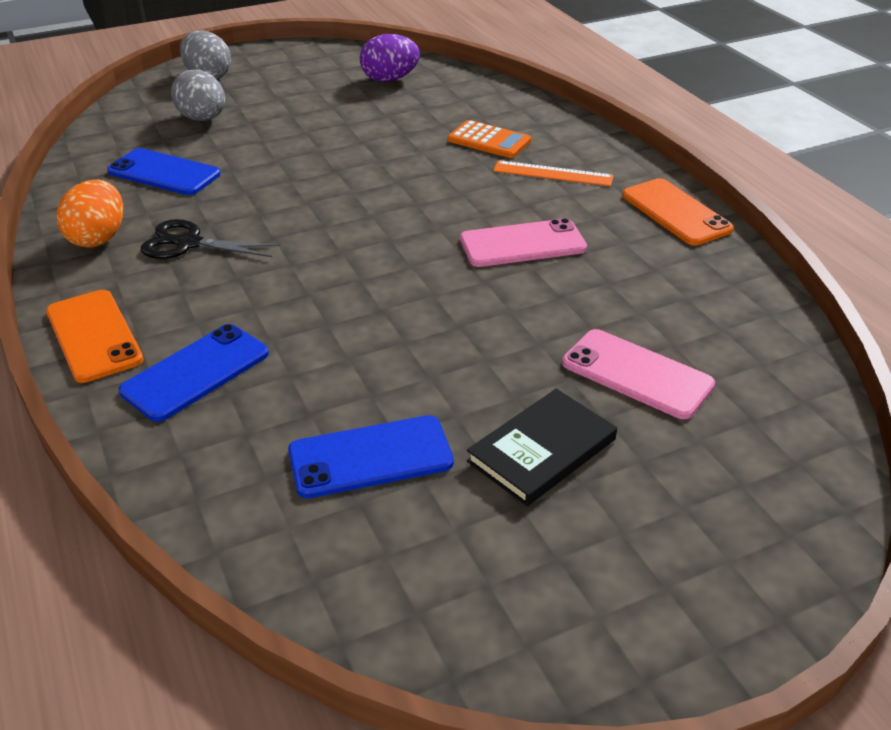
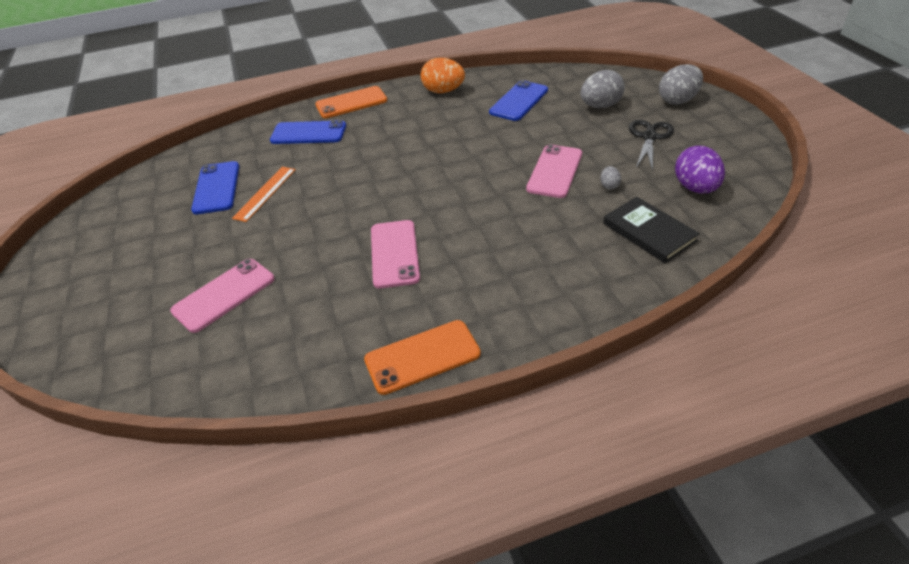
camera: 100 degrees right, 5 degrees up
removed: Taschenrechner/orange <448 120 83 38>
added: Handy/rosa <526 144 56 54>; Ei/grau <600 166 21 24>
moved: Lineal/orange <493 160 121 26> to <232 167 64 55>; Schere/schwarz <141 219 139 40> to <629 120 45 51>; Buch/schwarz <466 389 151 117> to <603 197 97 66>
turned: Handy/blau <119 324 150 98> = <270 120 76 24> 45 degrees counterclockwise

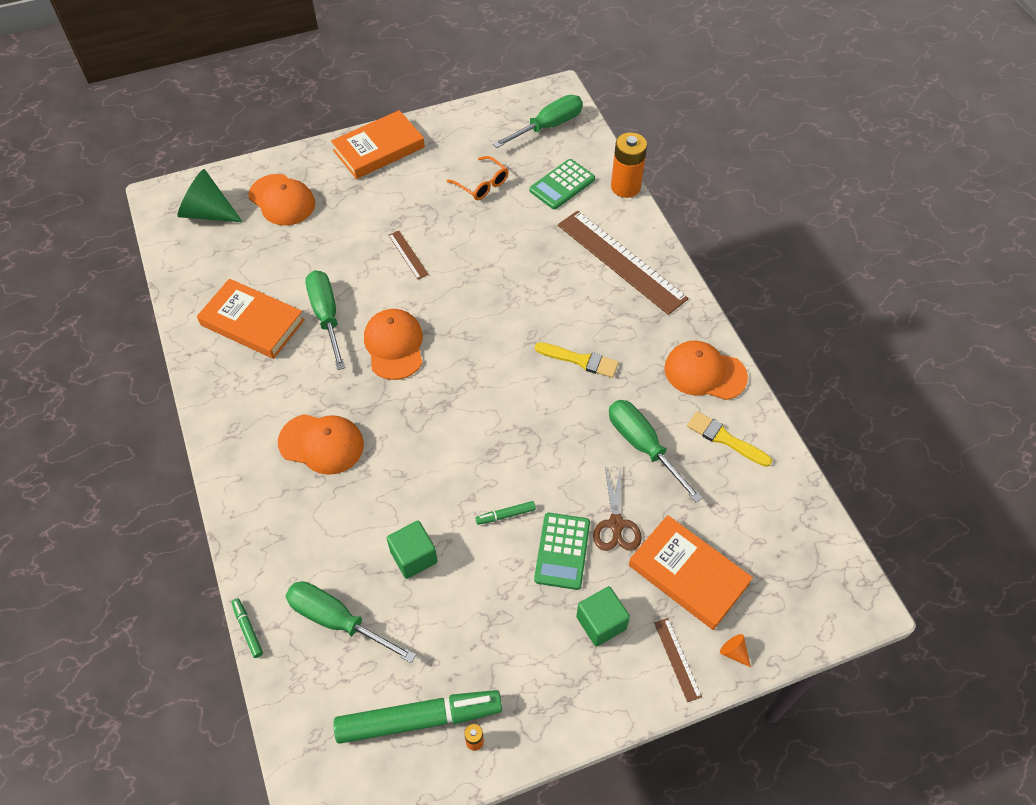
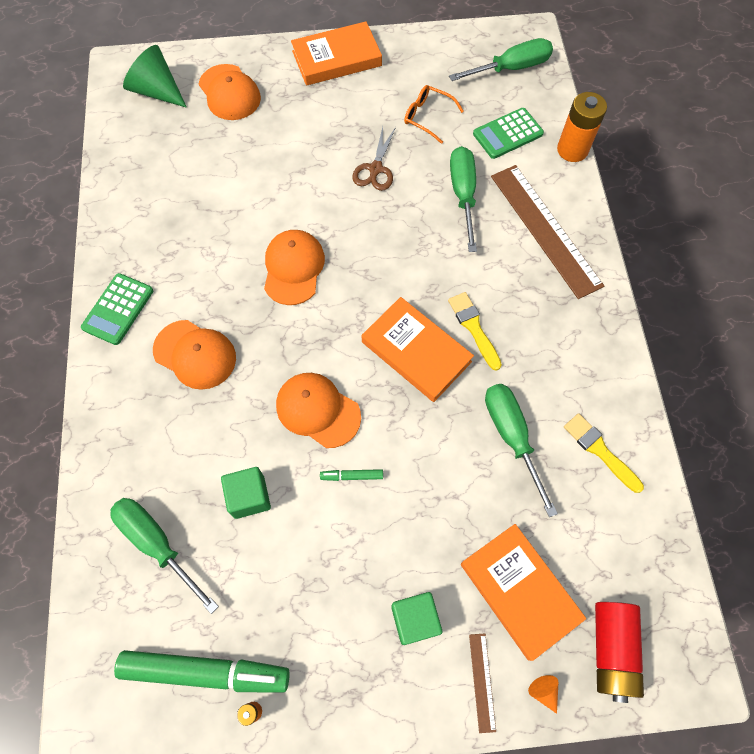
camera: 15 degrees right, 10 degrees up
removed: Lineal/braun <388 231 41 48>; Filzstift/grün <231 598 32 60>
added: Batterie/rot <595 602 49 101>
moved: Schraubenzieher/grün <305 270 40 100> to <450 146 27 106>; Buch/orange <197 279 108 80> to <362 297 112 105>; Kappe/orange <664 341 84 59> to <276 373 85 75>; Schere/braun <593 466 48 85> to <352 127 44 64>; Taschenrechner/grün <534 513 56 77> to <81 273 72 72>
turned: Brille/orange <447 156 62 44> = <404 85 60 59> 150 degrees clockwise; Pinsel/gelb <535 342 84 36> = <448 292 54 79> 150 degrees counterclockwise

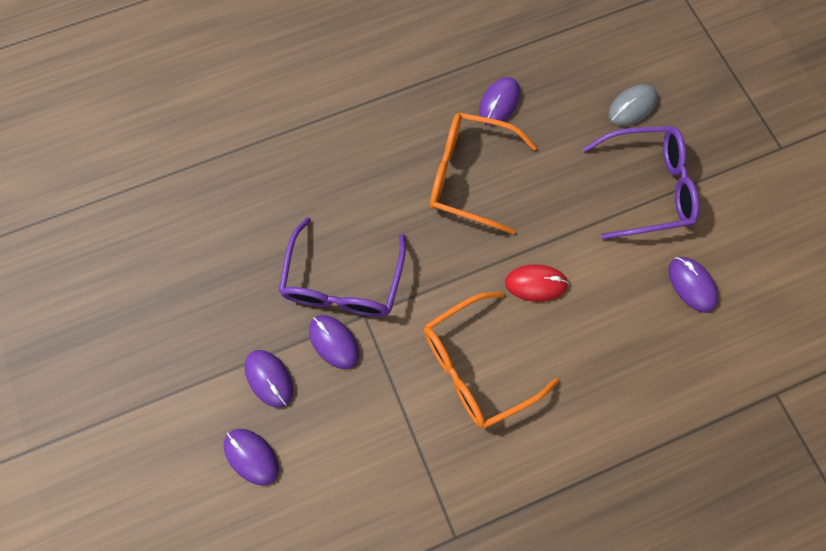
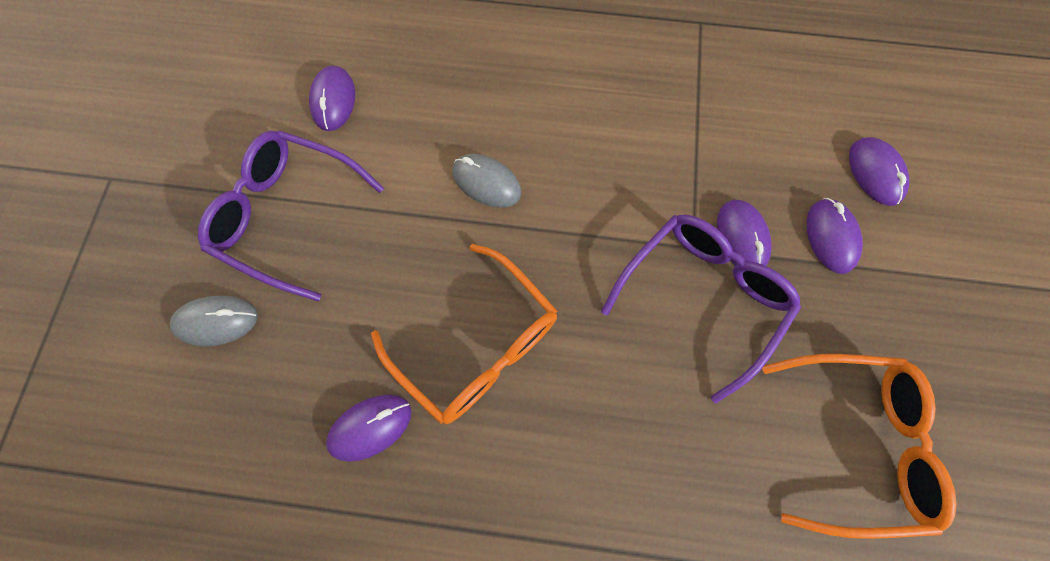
camera: 150 degrees left, 0 degrees up
moved: Brille/orange <424 292 135 136> to <762 354 195 185>
recoloured: Computermaus/rot <505 264 64 38> to Computermaus/grau <453 154 68 54>

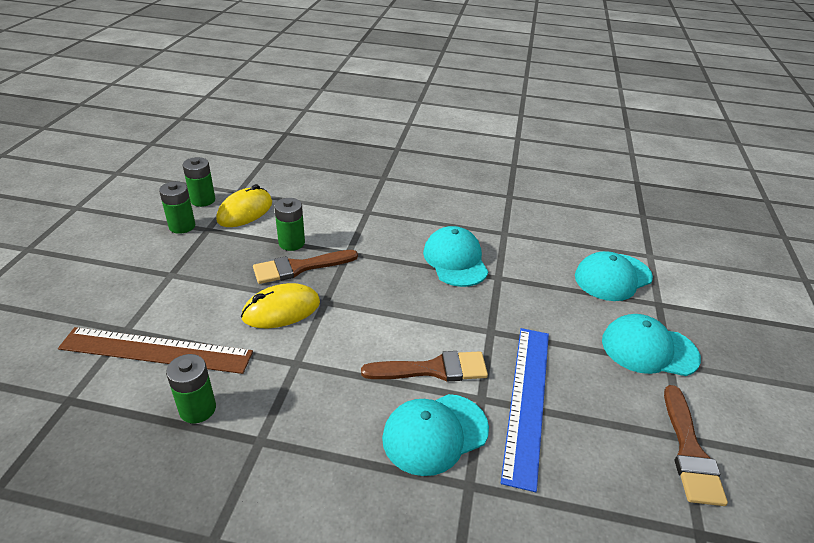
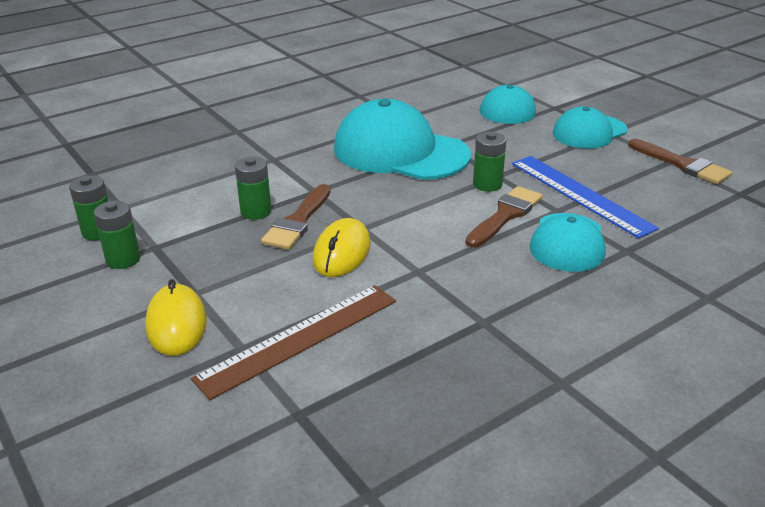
camera: 45 degrees left, 5 degrees down
moved: Computermaus/gelb <216 184 56 43> to <145 279 62 77>; Batterie/grün <166 354 50 69> to <473 132 33 60>
resized: Kappe/türkis <423 226 65 61> = <334 99 137 81> x1.69

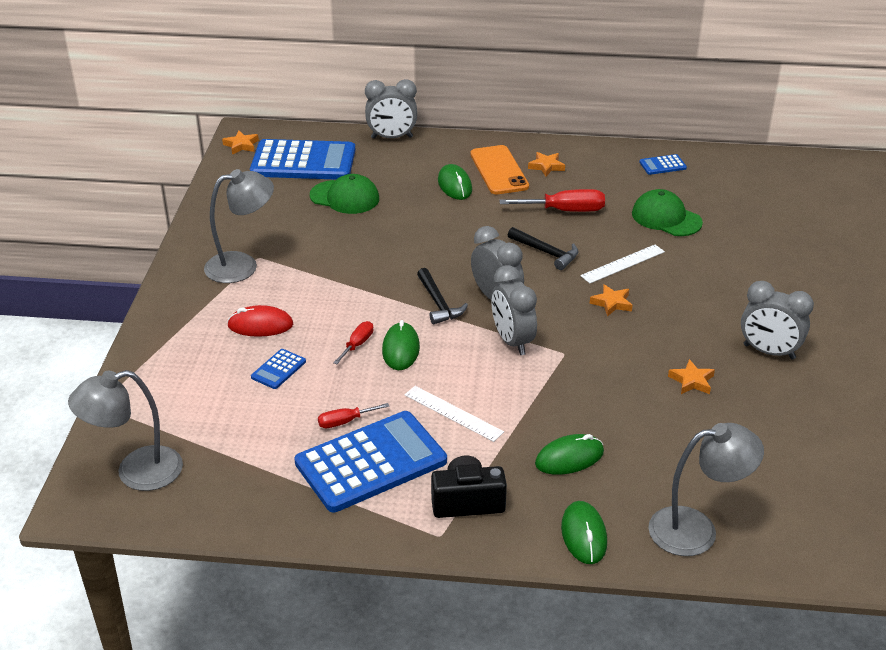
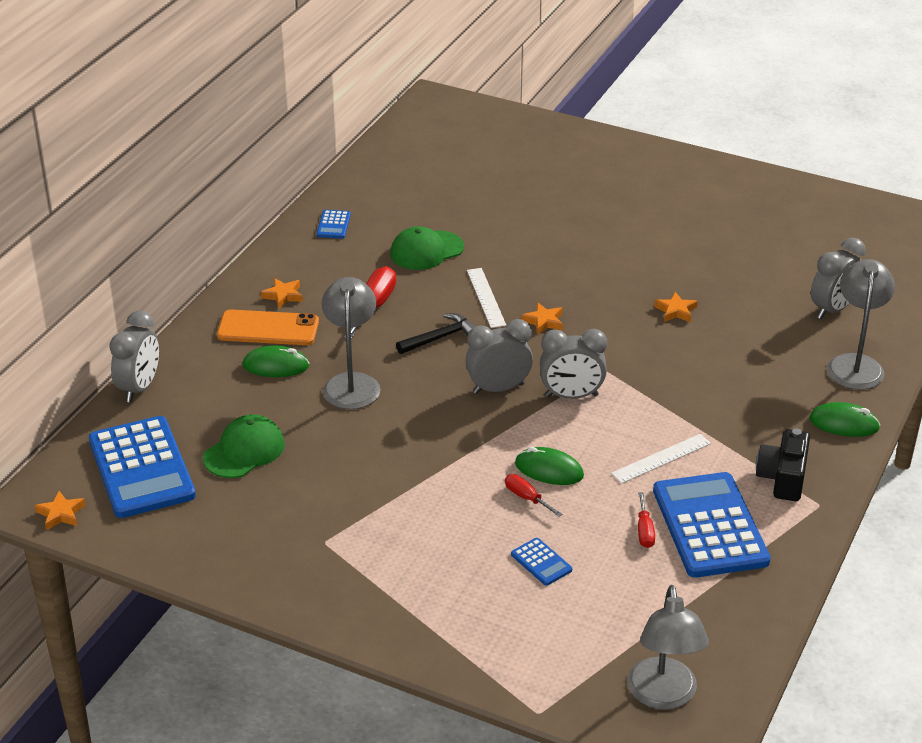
camera: 70 degrees left, 0 degrees up
removed: Hammer/schwarz <417 268 51 56>; Computermaus/rot <227 305 66 32>; Computermaus/grün <535 434 69 41>
moved: Lampe/grau <204 169 70 114> to <321 277 59 132>; Wecker/grau <741 281 73 79> to <811 238 55 81>
turned: Taschenrechner/blau <250 139 106 41> = <89 416 107 102> 135 degrees clockwise

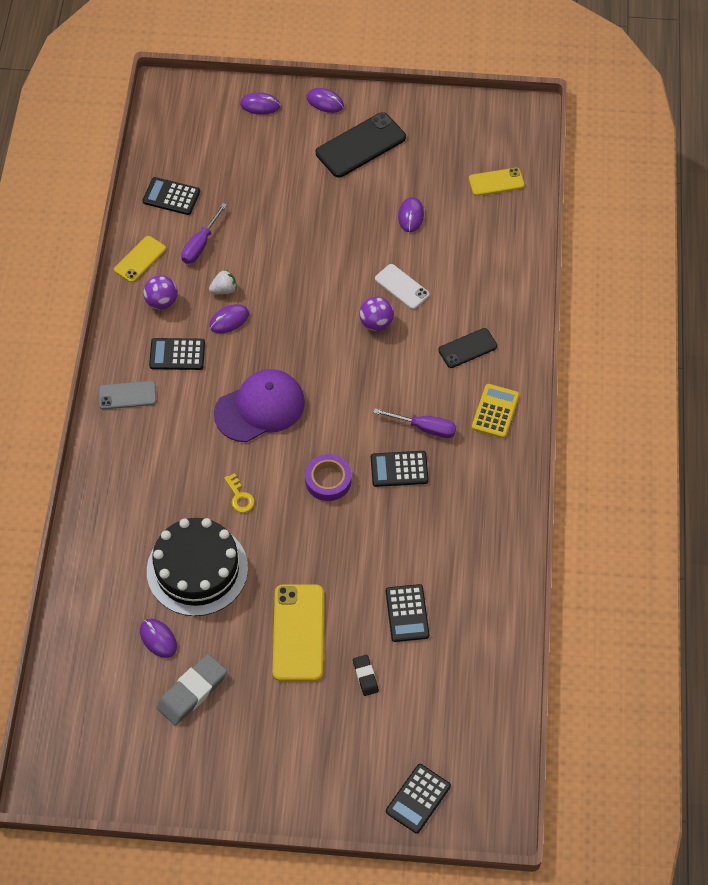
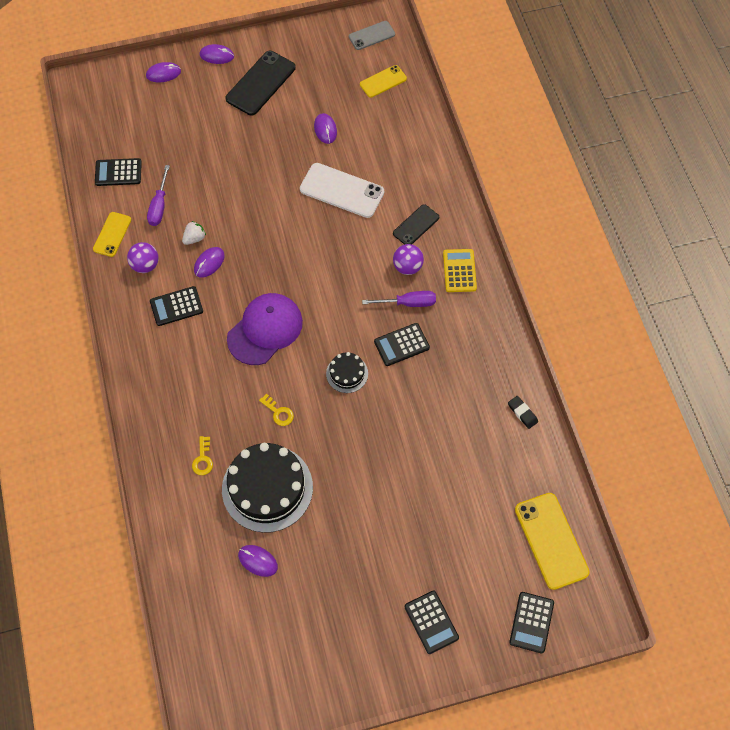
camera: 20 degrees left, 5 degrees up
removed: Radiergummi/grau <156 654 71 72>
added: Schlüssel/gelb <192 436 21 39>
moved: Ball/lila <359 296 35 35> to <393 244 31 31>; Handy/grau <99 381 57 28> to <349 21 46 29>; Handy/gelb <273 584 51 97> to <515 493 75 97>; Taschenrechner/schwarz <386 584 43 58> to <405 591 54 63>; Radiergummi/schwarz <353 655 26 41> to <508 396 30 33>
replaced: Klebeband/lila <305 454 47 47> to Kuchen/schwarz <326 352 42 41>
resized: Handy/weiß <375 264 54 45> = <300 163 84 55> x1.68

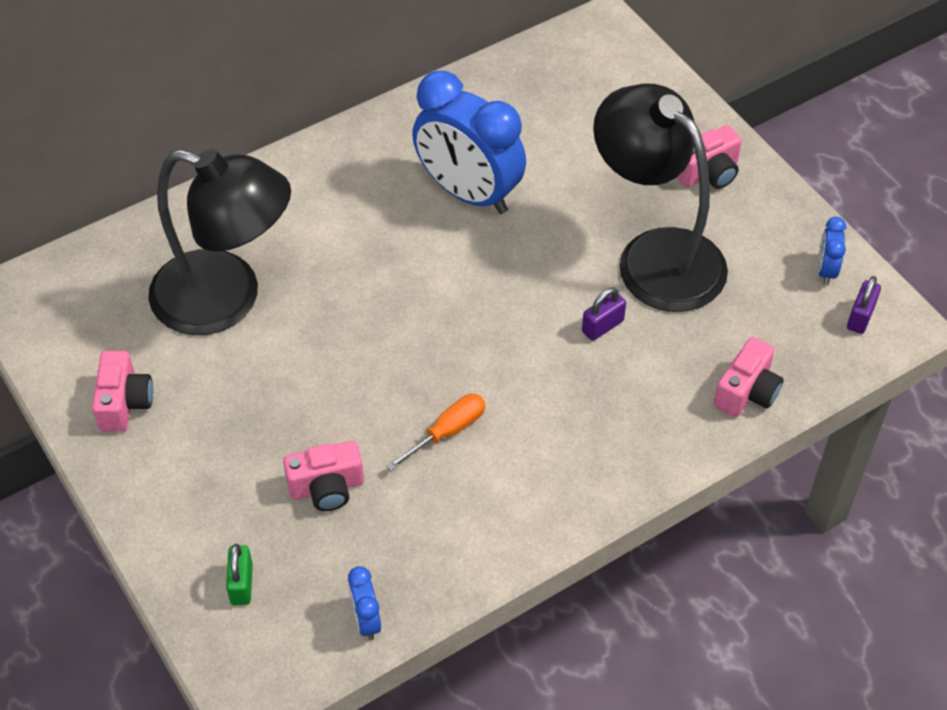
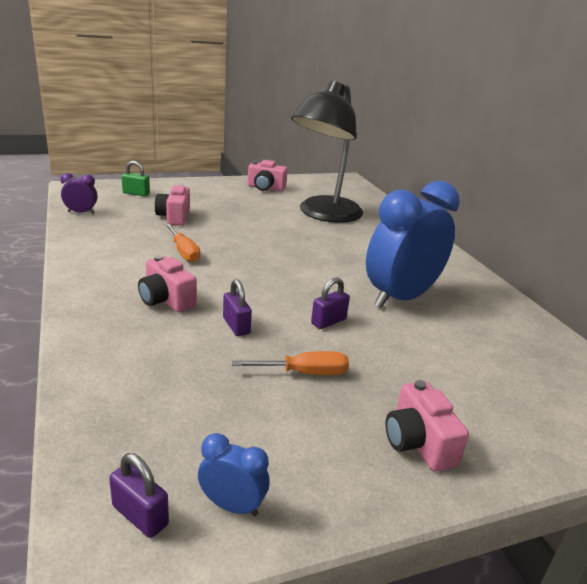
camera: 100 degrees right, 25 degrees down
added: Vorhängeschloss/lila <311 277 39 52>
moved: Kamera/rosa <714 337 70 80> to <138 255 59 57>
replaced: Lampe/schwarz <593 84 135 228> to Schraubenzieher/orange <232 351 117 24>
recoloured: Wecker/blau <348 566 33 74> to Wecker/lila <60 173 37 41>

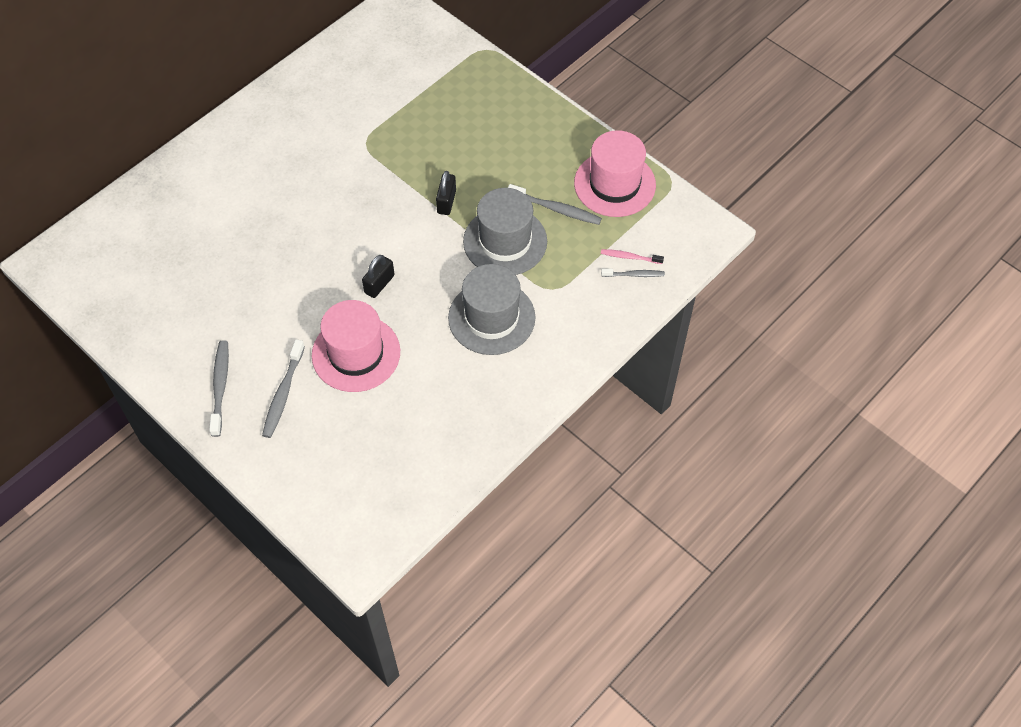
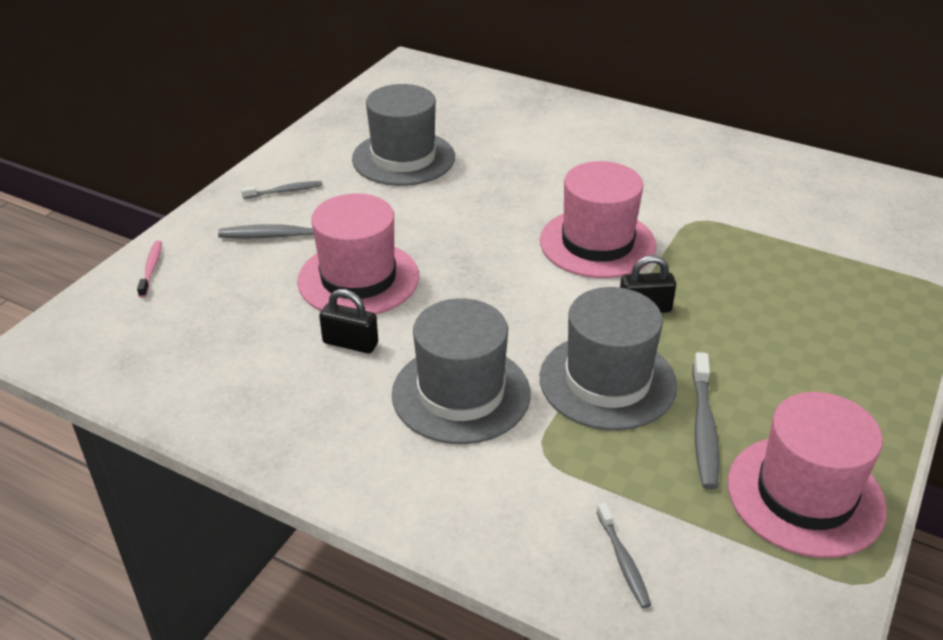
camera: 75 degrees right, 20 degrees down
added: Hut/grau <352 84 103 102>; Hut/rosa <540 161 116 117>
moved: Zahnbürste/rosa <601 249 63 15> to <137 240 25 58>; Vorhängeschloss/schwarz <362 255 33 43> to <319 289 59 64>
resized: Zahnbürste/grau <209 340 20 97> = <241 181 82 18> x0.62

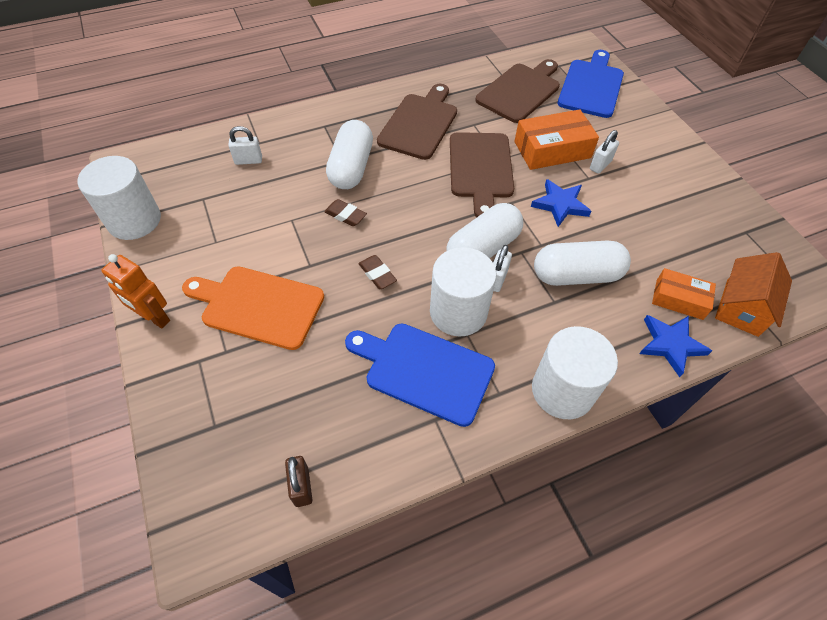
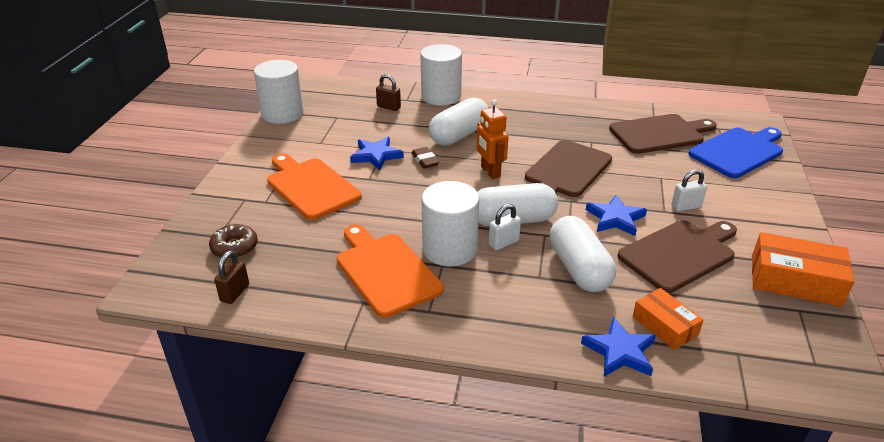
camera: 35 degrees right, 20 degrees down
removed: Haus/orange <715 252 77 85>; Radiergummi/braun <358 255 39 34>
added: Stern/blau <350 137 54 34>; Donut/braun <209 224 49 35>
moved: Schneidebrett/braun <377 84 80 76> to <617 220 120 73>; Schachtel/orange <514 109 85 61> to <752 232 103 75>; Roboter/orange <101 254 69 75> to <477 100 31 79>; Vollzylinder/weiß <532 326 86 93> to <420 44 42 61>
recoloured: Vorhängeschloss/weiß <228 126 34 39> to Vorhängeschloss/braun <376 74 25 37>; Schneidebrett/blau <345 323 150 104> to Schneidebrett/orange <337 224 107 94>
turned: Kapsel/weiß <534 240 97 46> = <549 216 67 76> 45 degrees clockwise

